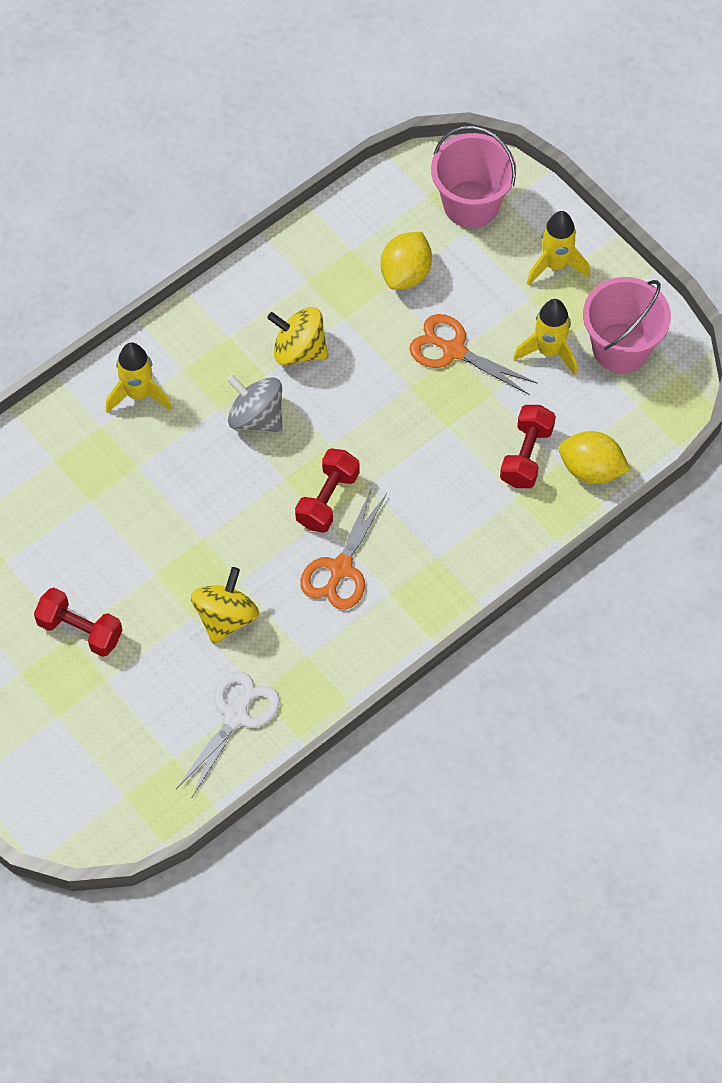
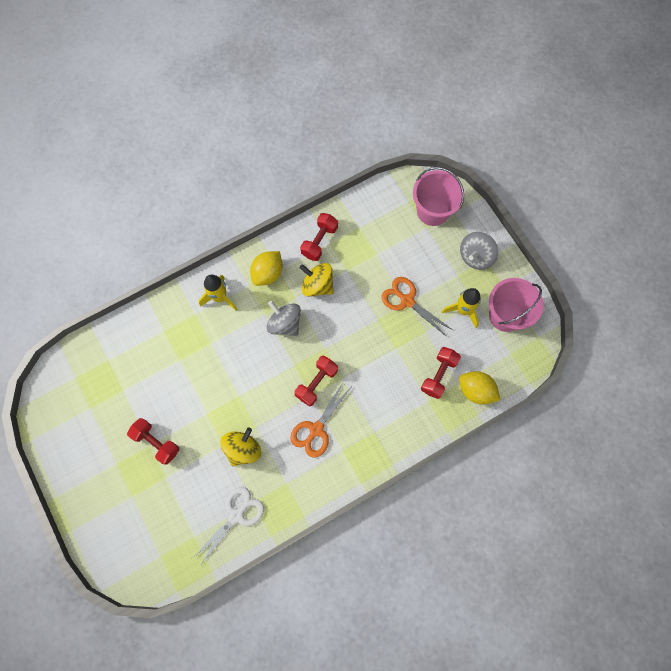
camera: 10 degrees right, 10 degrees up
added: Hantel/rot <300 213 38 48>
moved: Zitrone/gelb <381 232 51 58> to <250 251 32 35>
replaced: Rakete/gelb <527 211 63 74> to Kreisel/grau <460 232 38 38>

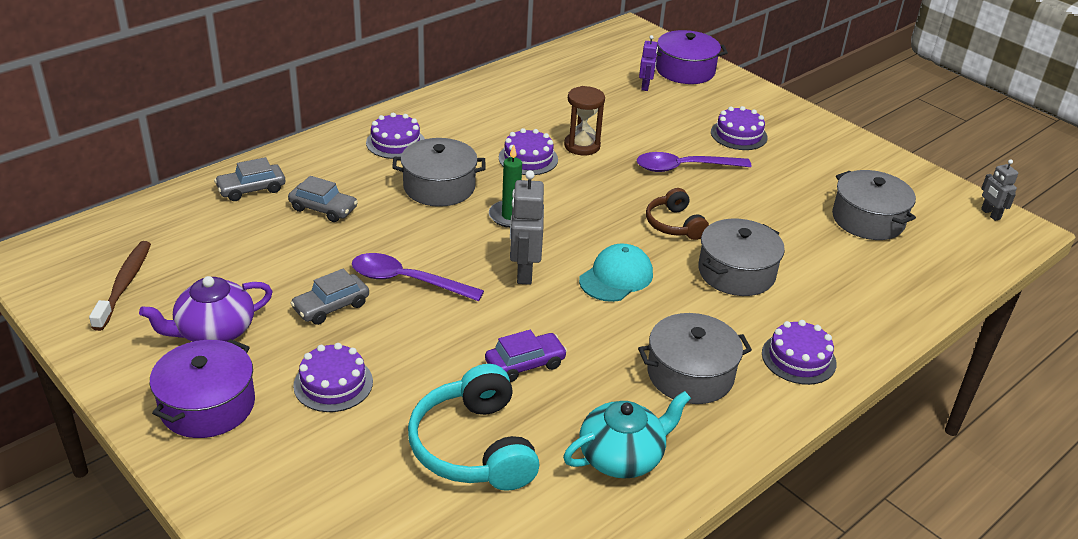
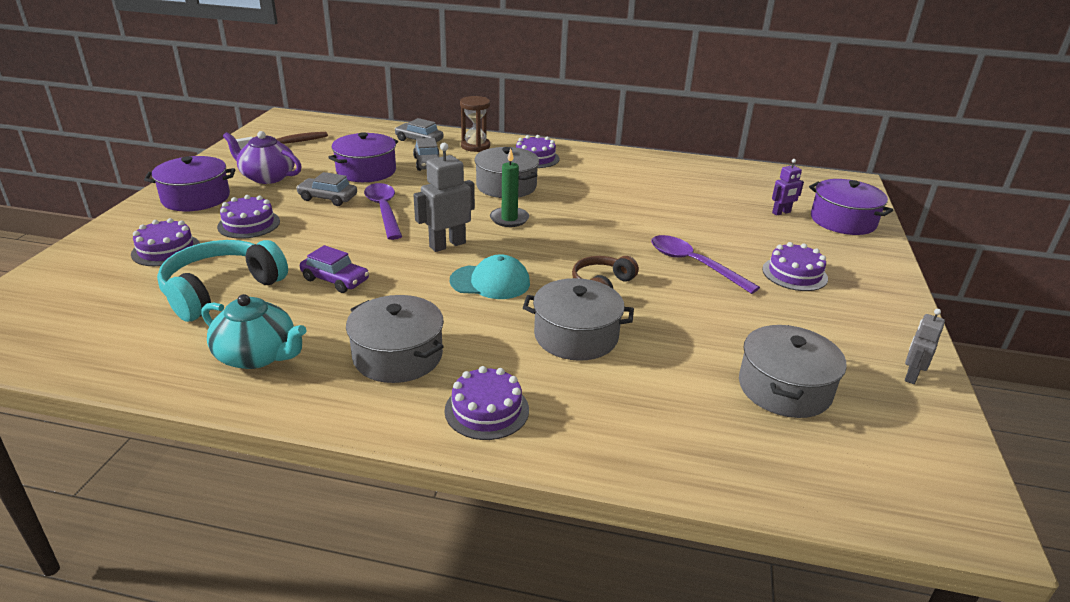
camera: 55 degrees right, 5 degrees down
added: Kochtopf/lila <328 132 70 50>
moved: Sanduhr/braun <564 86 41 69> to <460 96 30 56>; Kuchen/lila <499 128 59 47> to <131 218 69 48>; Roboter/grau <981 159 37 62> to <905 309 40 75>

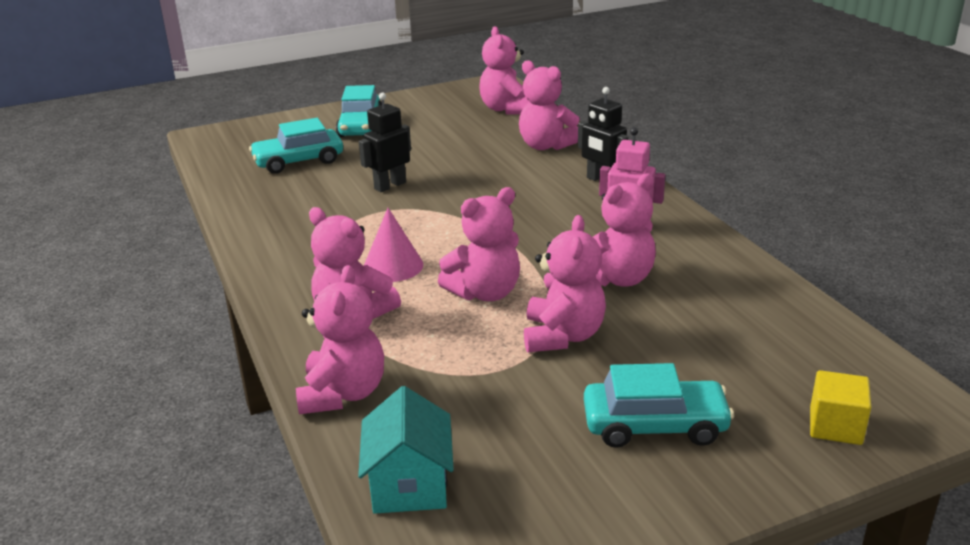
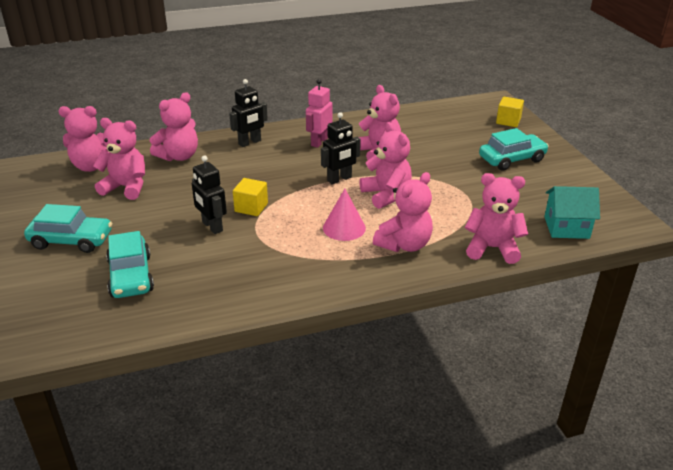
camera: 85 degrees left, 5 degrees up
added: Roboter/schwarz <321 112 40 72>; Kubus/gelb <233 178 35 38>
moved: Teddybär/rosa <524 215 82 137> to <93 118 52 82>
turned: Auto/türkis <584 363 150 85> = <479 128 70 43> 60 degrees clockwise

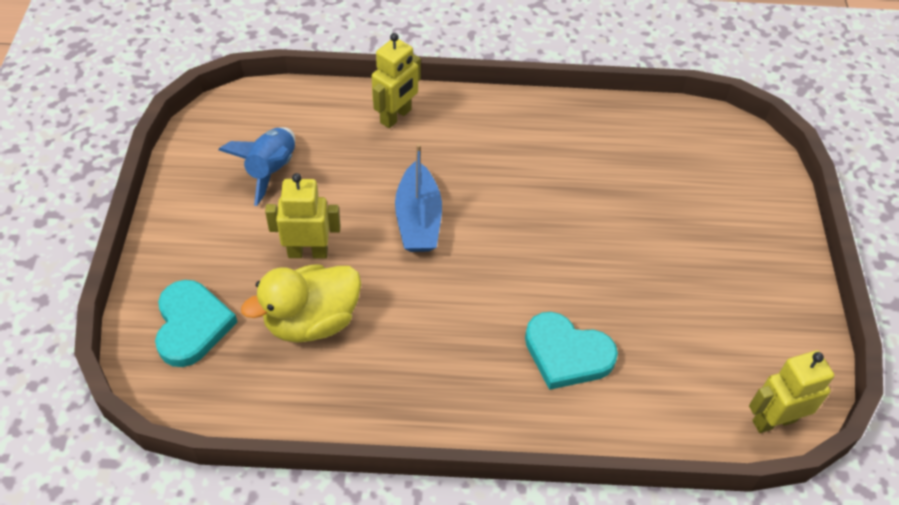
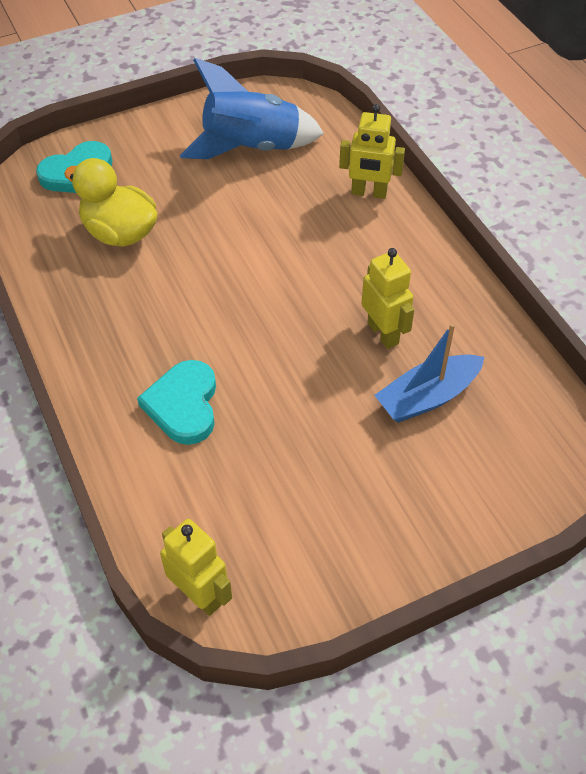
camera: 65 degrees right, 0 degrees up
moved: Boot/blau <395 143 47 109> to <374 323 110 100>; Roboter/gelb <265 173 76 85> to <361 248 53 101>
resized: Rakete/blau <219 127 76 79> = <180 58 144 101> x1.58

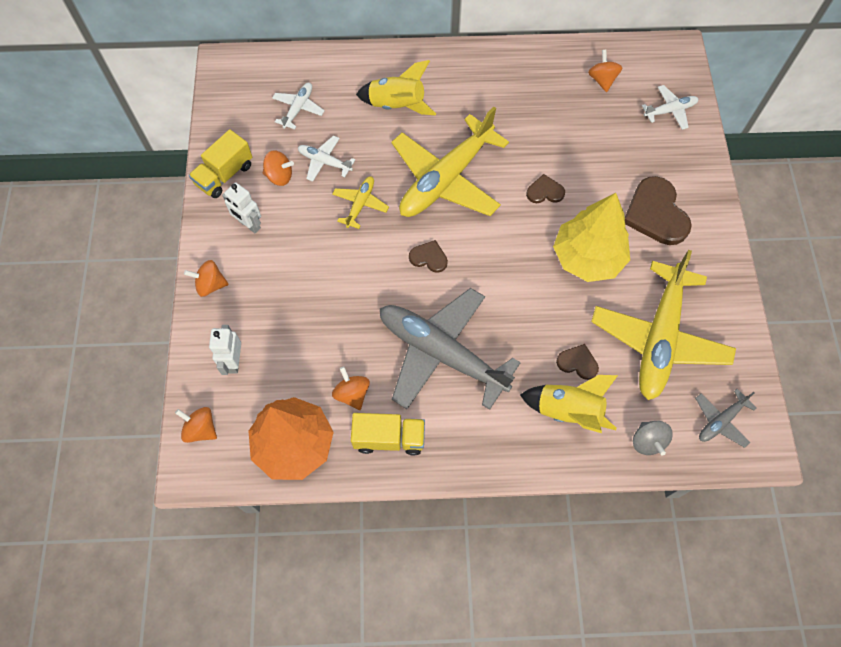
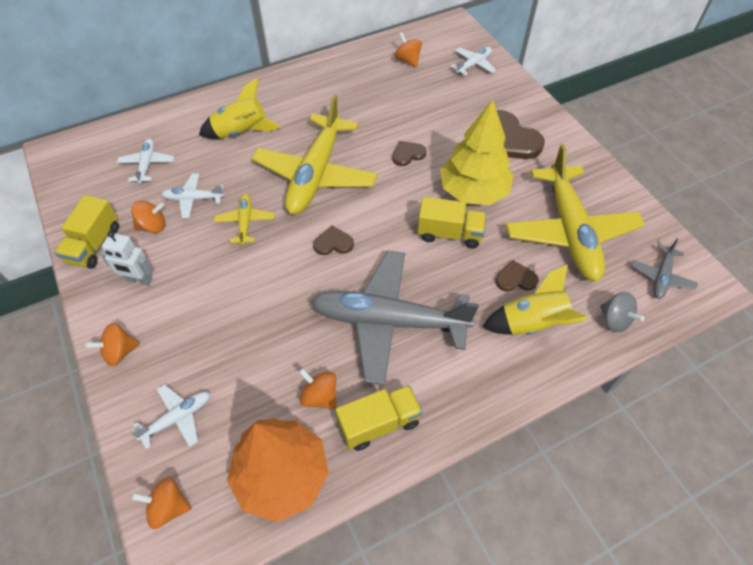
camera: 25 degrees left, 10 degrees down
added: Lastwagen/gelb <417 197 69 51>
replaced: Roboter/weiß <209 325 32 50> to Flugzeug/weiß <131 384 79 65>

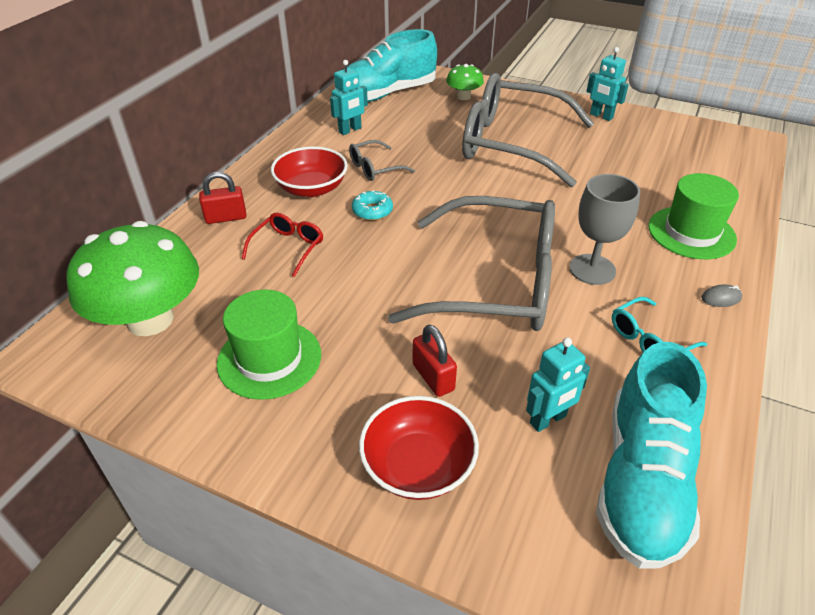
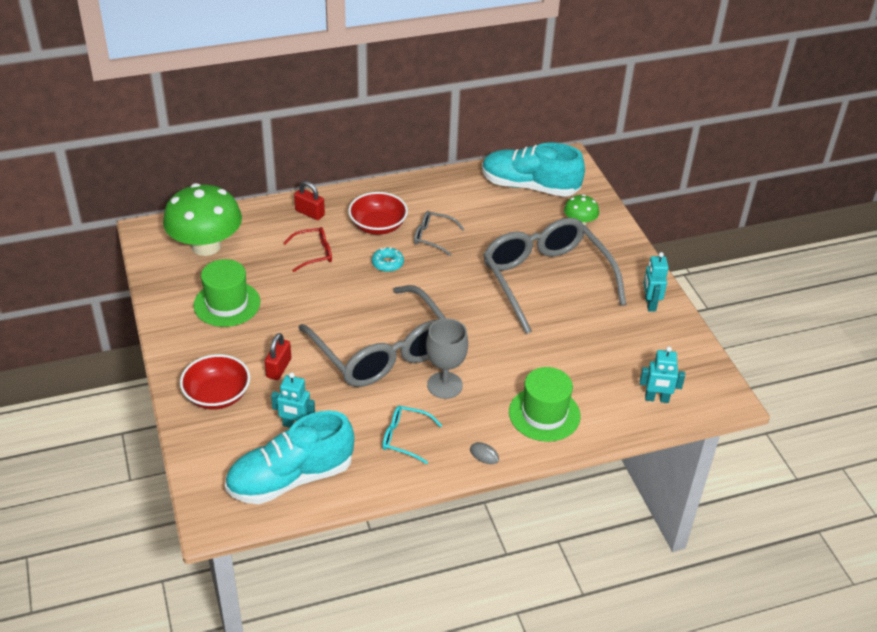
camera: 45 degrees right, 0 degrees up
moved: Roboter/türkis <330 60 38 75> to <640 346 45 57>

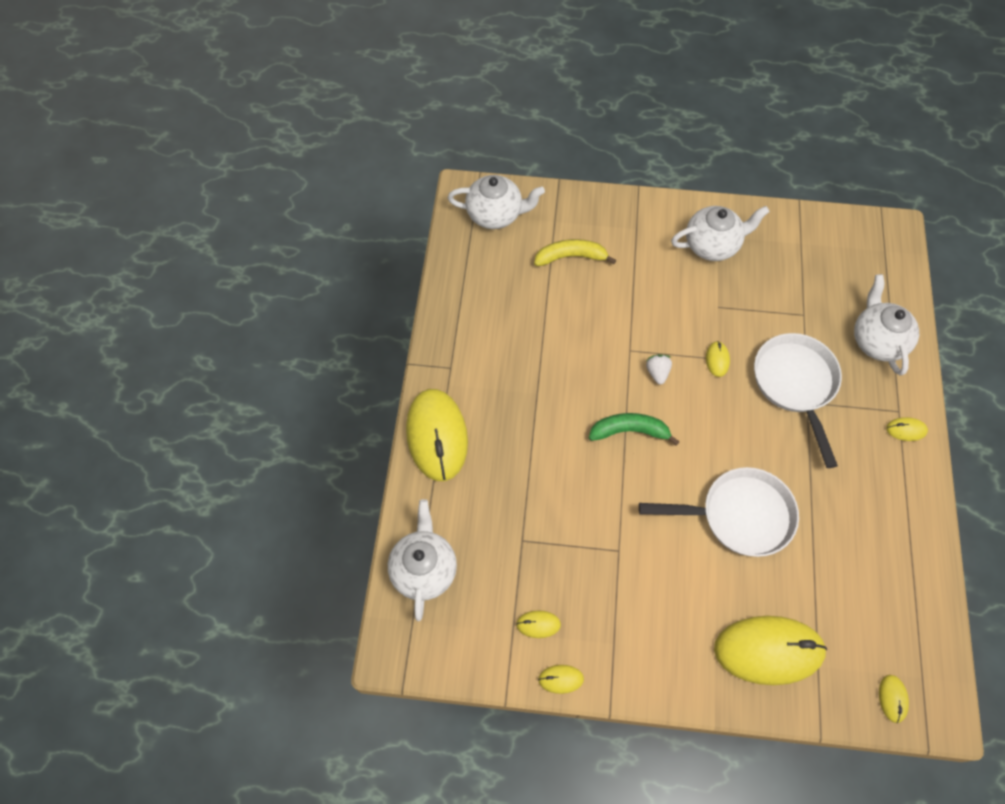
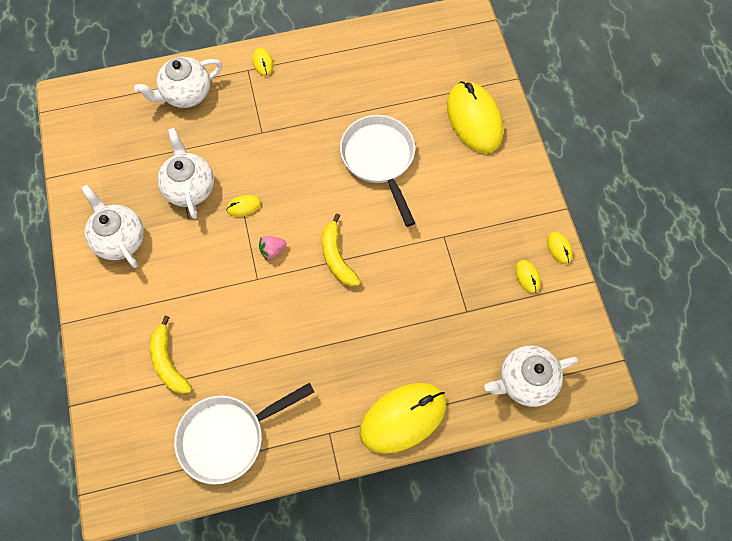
camera: 110 degrees left, 5 degrees up
removed: Computermaus/gelb <879 675 30 48>
moved: Teekanne/weiß <448 175 97 54> to <158 128 56 91>; Pfanne/weiß <754 333 88 135> to <174 383 140 101>
recoloured: Erdbeere/weiß <646 354 26 31> to Erdbeere/rosa <259 236 27 24>; Banane/grün <589 413 91 33> to Banane/gelb <322 214 39 72>

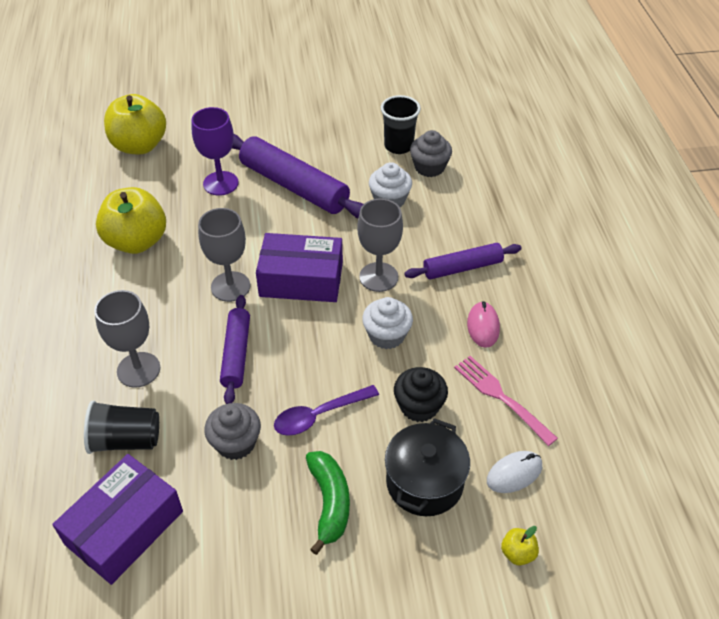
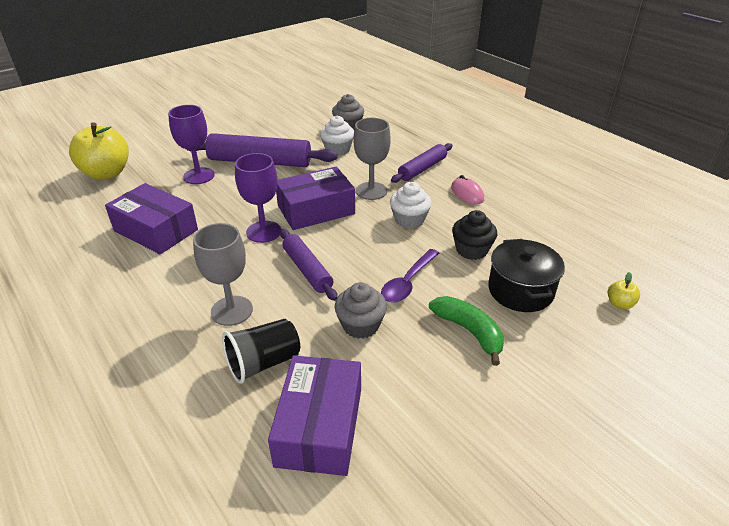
camera: 30 degrees left, 10 degrees down
removed: Becher/schwarz <381 95 40 59>; Gabel/rosa <454 356 104 90>; Computermaus/weiß <487 451 55 42>
replaced: Apfel/gelb <96 187 70 67> to Schachtel/lila <105 183 93 71>
recoloured: Kelch/grau <198 208 52 94> to Kelch/lila <235 153 46 90>

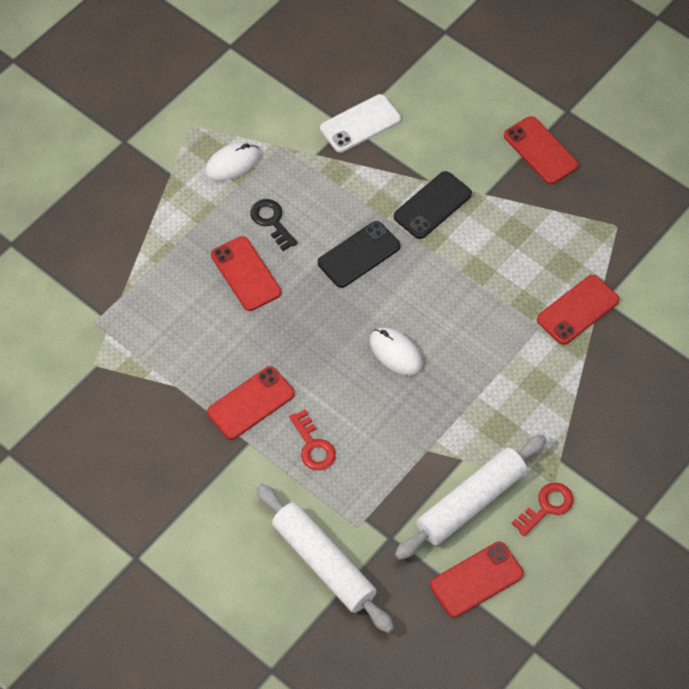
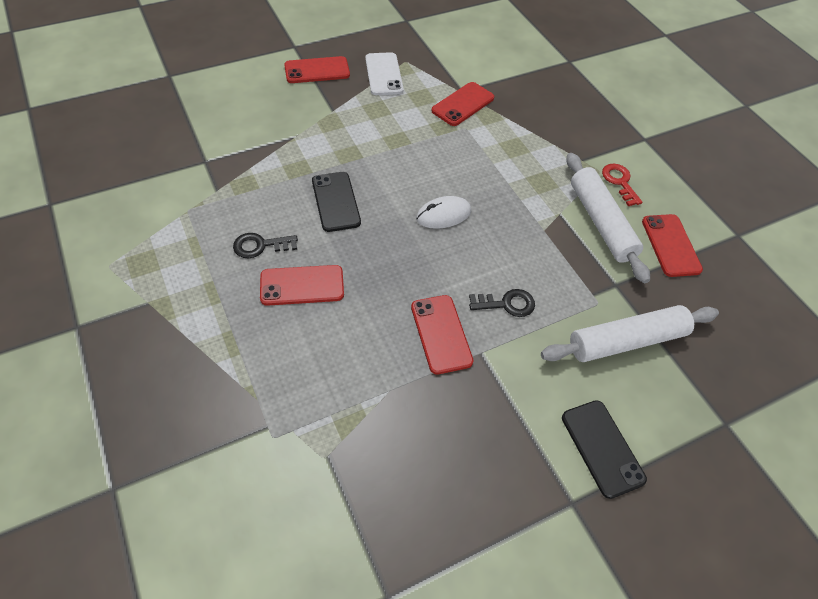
camera: 70 degrees left, 5 degrees down
removed: Computermaus/weiß <205 142 55 39>
moved: Handy/weiß <320 94 81 58> to <365 52 39 43>; Handy/schwarz <394 171 78 68> to <562 400 85 99>
recoloured: Schlüssel/rot <289 410 47 60> to Schlüssel/schwarz <469 289 66 28>
turned: Handy/rot <537 275 82 70> = <431 82 63 44> 60 degrees clockwise

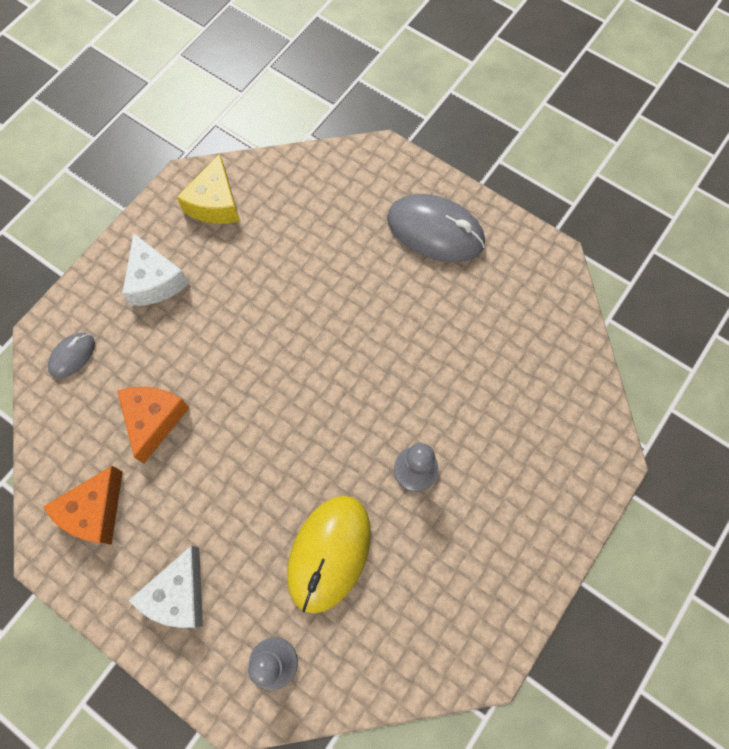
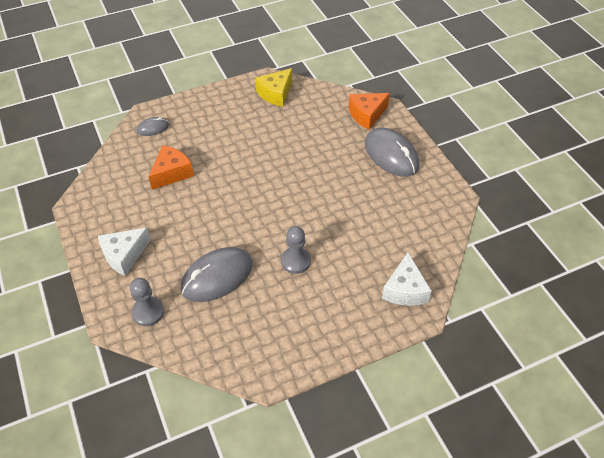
camera: 30 degrees right, 20 degrees down
moved: Käse/weiß <122 233 67 73> to <382 253 50 53>; Käse/orange <43 466 80 79> to <349 93 41 36>
recoloured: Computermaus/gelb <287 496 84 118> to Computermaus/grau <181 247 72 55>

